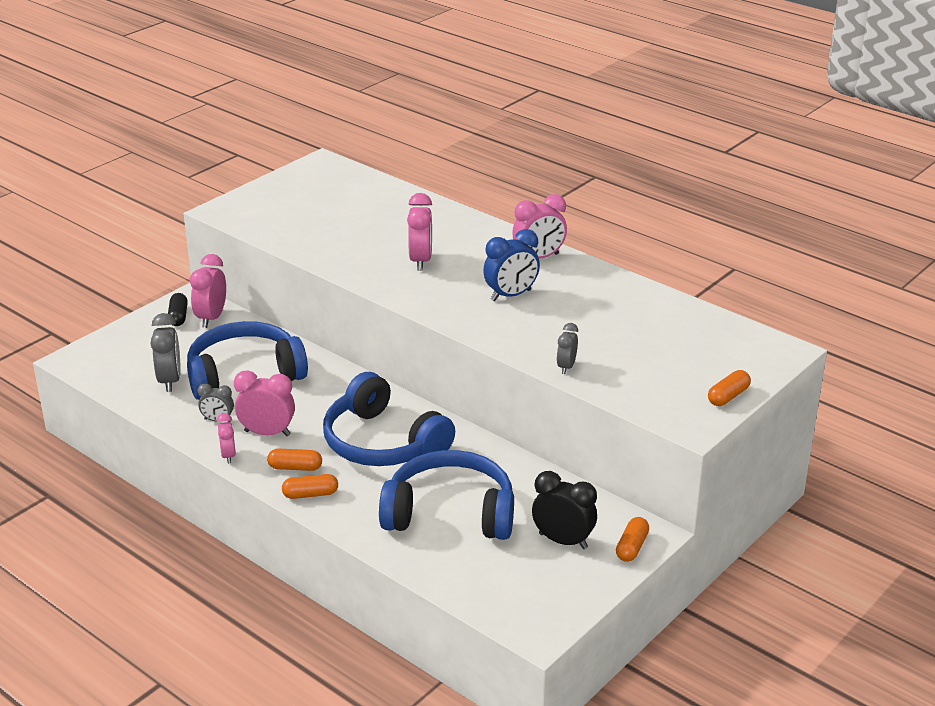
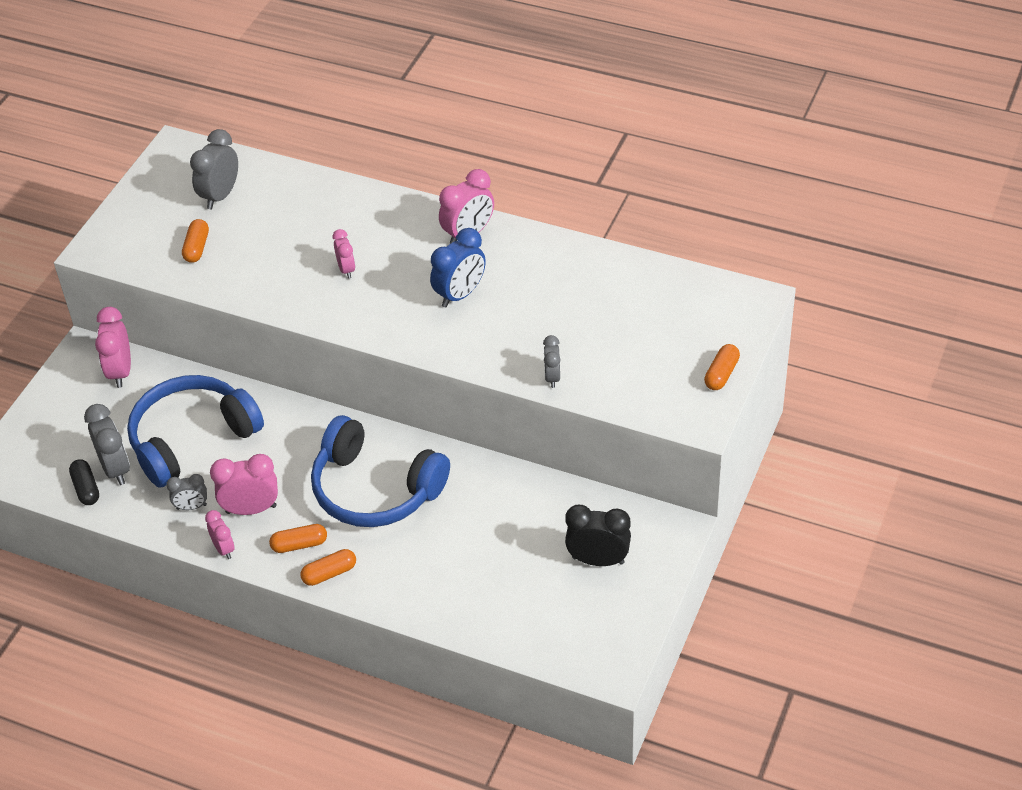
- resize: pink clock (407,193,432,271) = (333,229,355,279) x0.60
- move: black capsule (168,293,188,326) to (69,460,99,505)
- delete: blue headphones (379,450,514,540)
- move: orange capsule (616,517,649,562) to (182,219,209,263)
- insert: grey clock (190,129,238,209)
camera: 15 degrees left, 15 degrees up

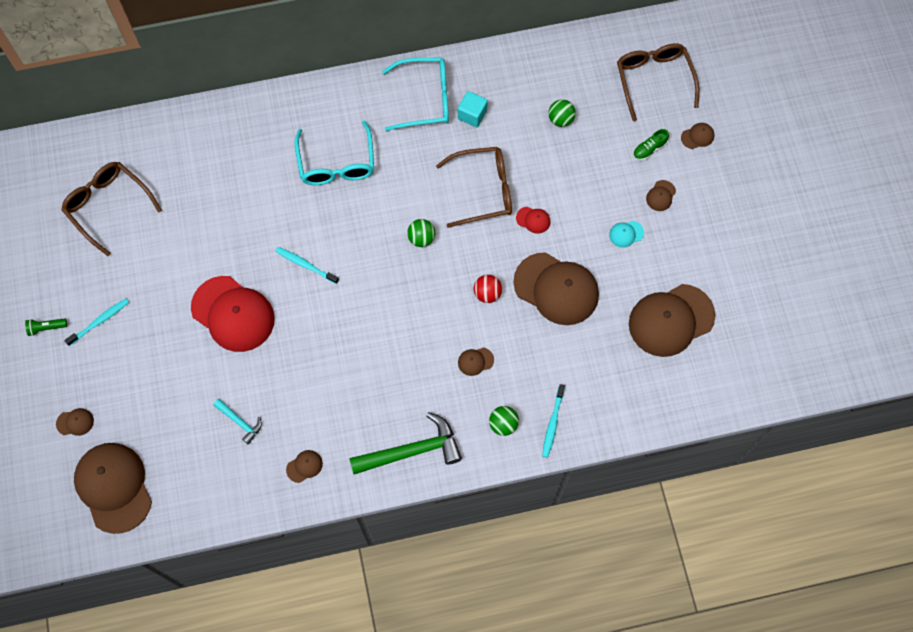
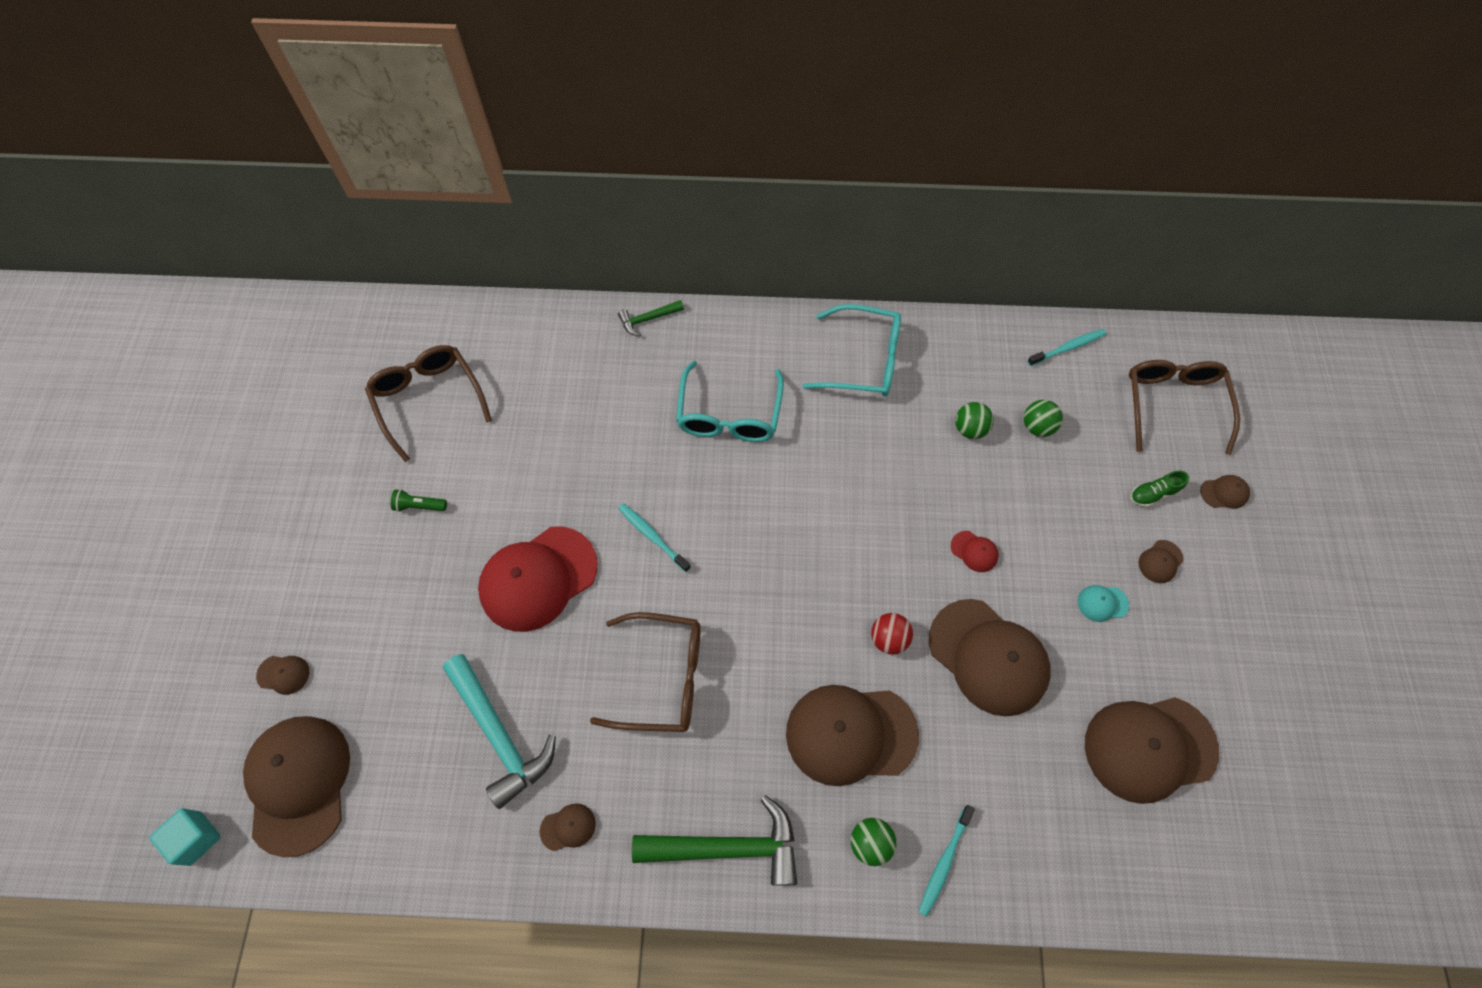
- move: turquoise cube (458,91,488,127) to (150,808,221,866)
- move: brown glasses (436,147,512,228) to (590,612,701,732)
- move: green ball (407,219,435,247) to (955,402,994,439)
- rotate: red cap (191,276,275,352) = (478,526,598,632) 90 degrees clockwise
- move: turquoise toothbrush (64,299,129,346) to (1027,329,1106,366)
- move: green flashlight (25,318,67,336) to (391,489,447,512)
- resize: brown cap (458,347,494,376) = (786,685,919,786) x2.46
- resize: turquoise hammer (213,399,262,445) = (443,654,556,809) x1.95
- insert: green hammer (618,300,684,336)
camera: 15 degrees right, 5 degrees down

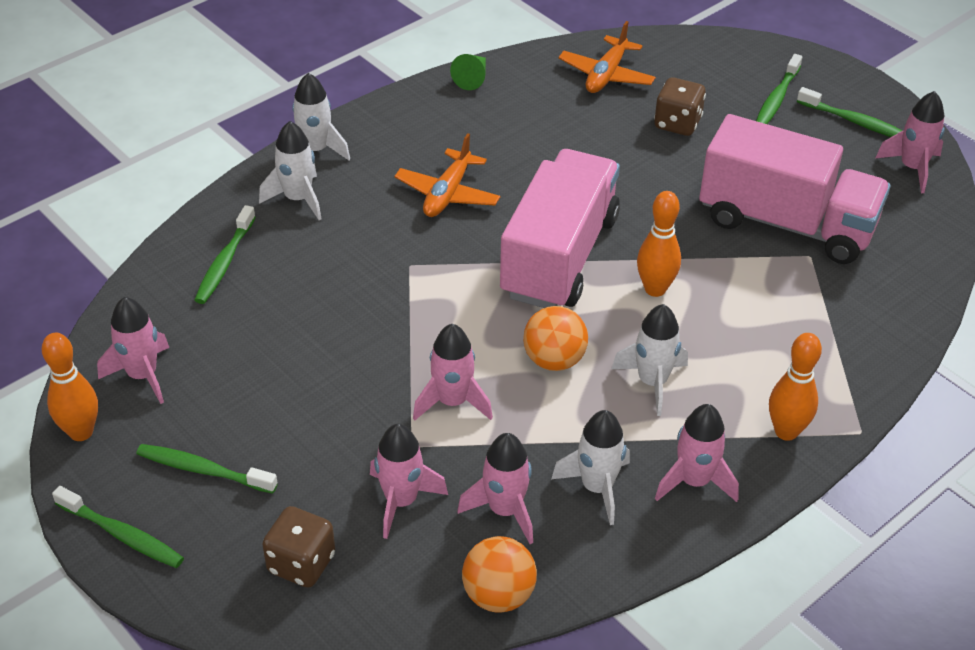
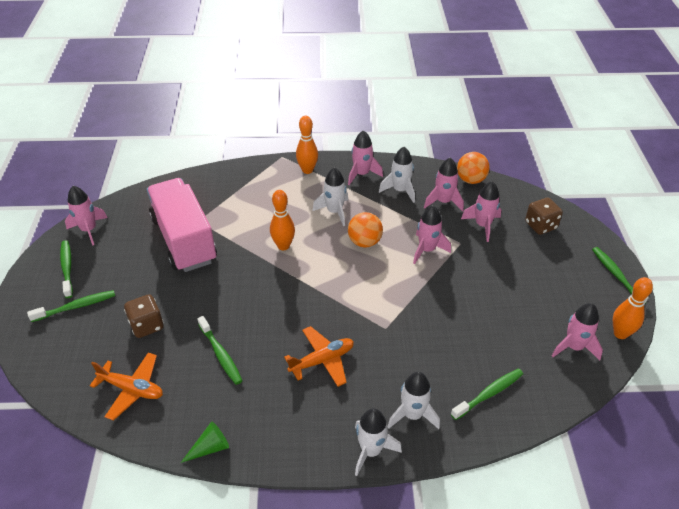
- rotate: orange plane (559,21,656,93) = (90,353,163,421) 45 degrees clockwise
- delete: pink truck (500,149,620,308)
- move: green toothbrush (136,444,278,494) to (197,316,242,385)
camera: 140 degrees left, 0 degrees up

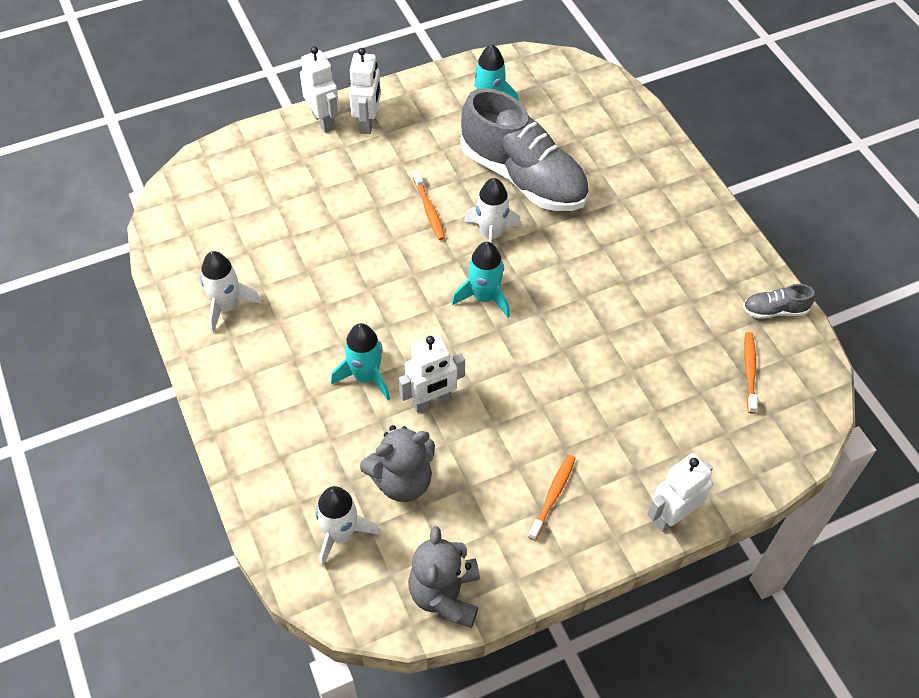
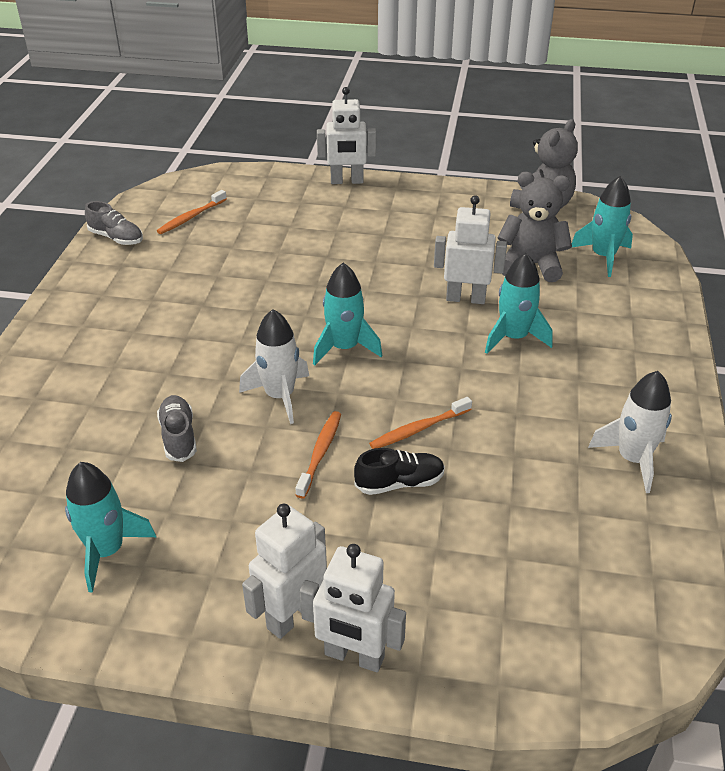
- rotate: white robot (300,46,339,133) = (300,544,406,672) 75 degrees counterclockwise
- resize: grey shoe (460,88,589,211) = (157,395,197,462) x0.41
- move: orange toothbrush (528,455,576,541) to (369,397,472,449)
- recolor: white rocket (315,486,380,568) to turquoise rocket (572,176,633,277)
- insert: black shoe (354,448,445,495)
camera: 145 degrees left, 15 degrees down

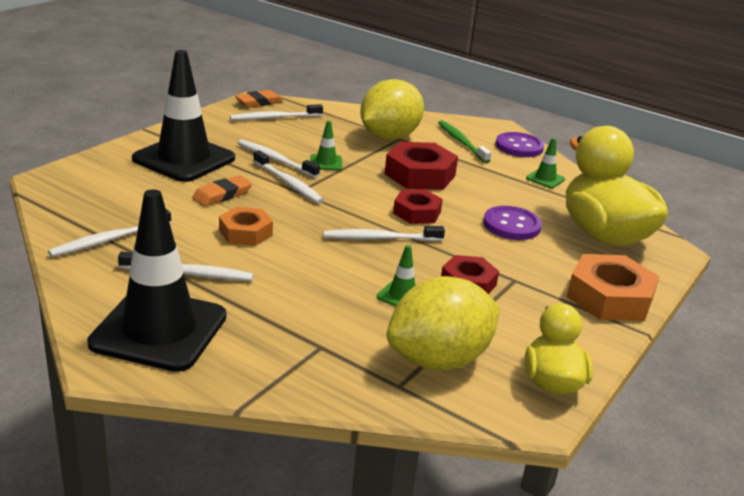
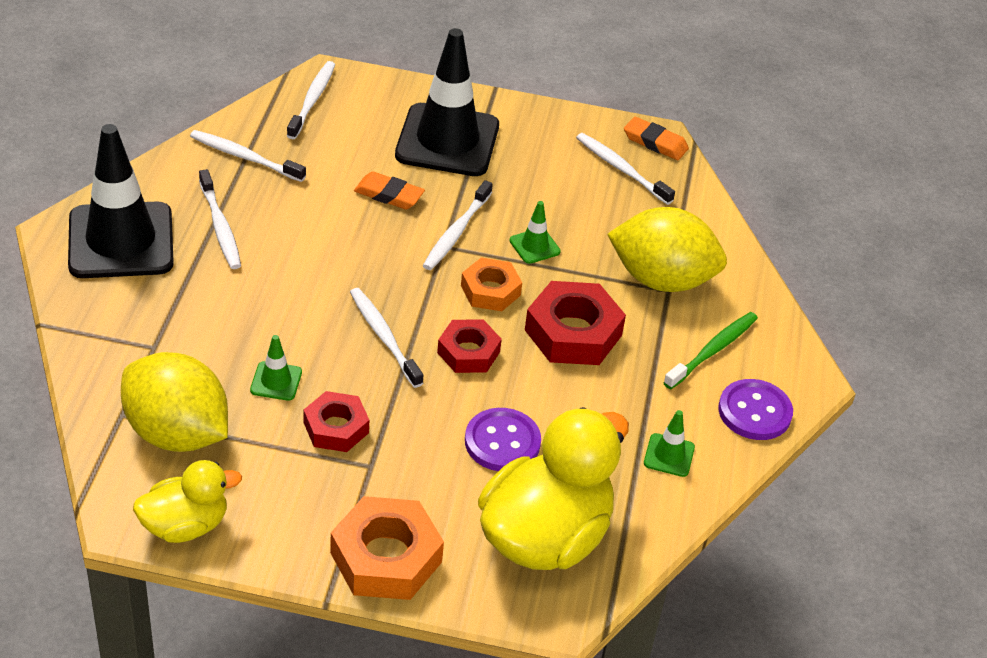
- move: white toothbrush (238,140,320,178) to (287,61,335,139)
- move: orange nut (219,207,273,246) to (461,257,522,311)
camera: 65 degrees right, 15 degrees up

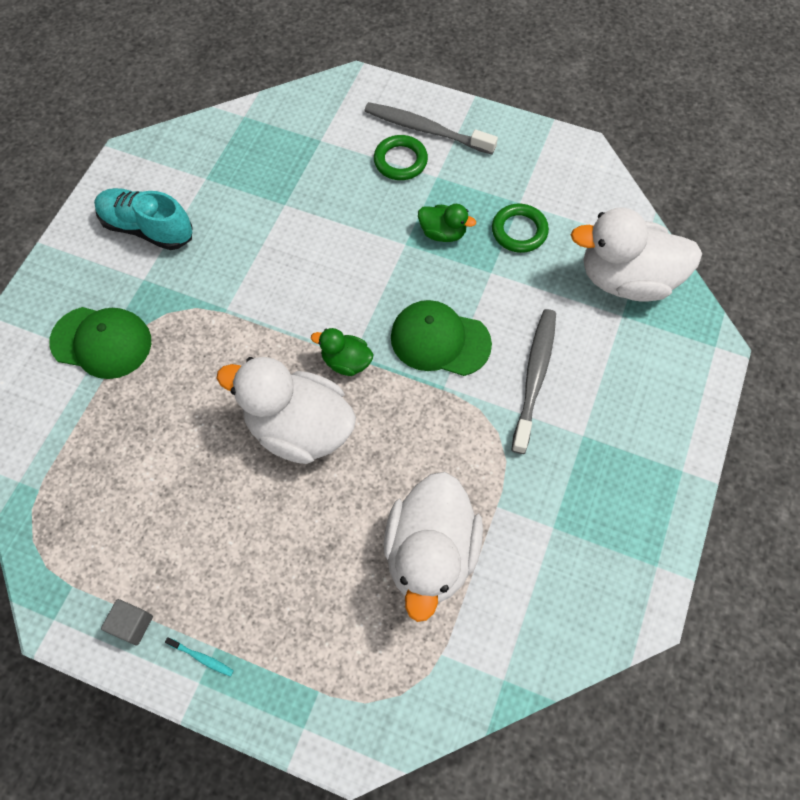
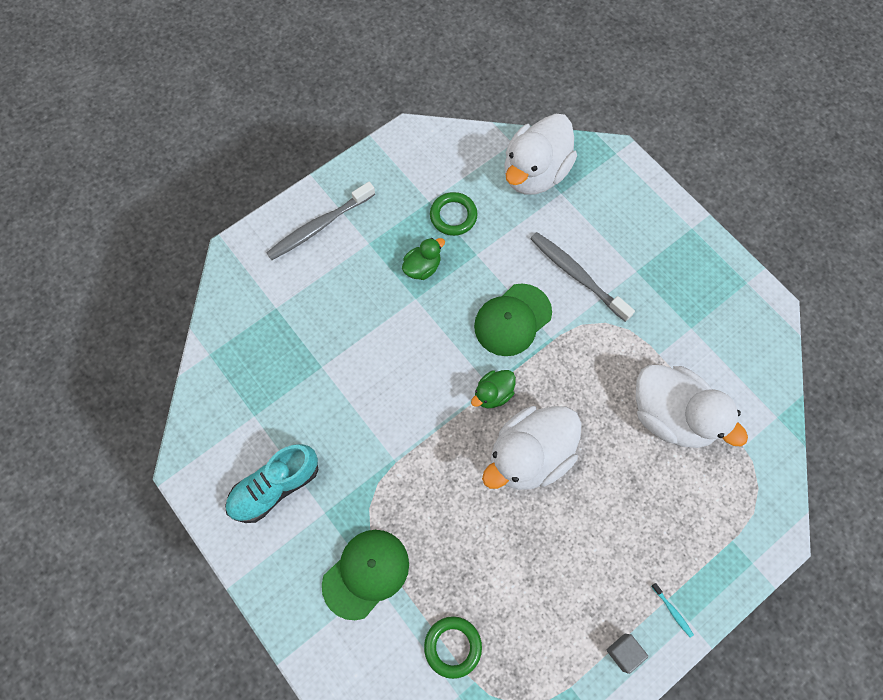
- move: green ring (374,135,428,180) to (424,616,482,679)
- rotate: turquoise toothbrush (165,637,234,677) = (651,583,694,638) 90 degrees clockwise
camera: 60 degrees left, 5 degrees up

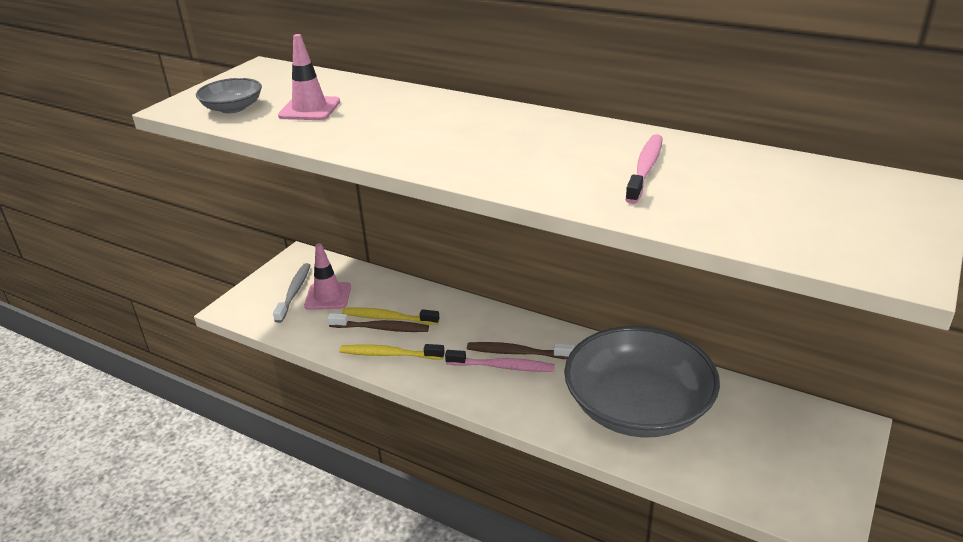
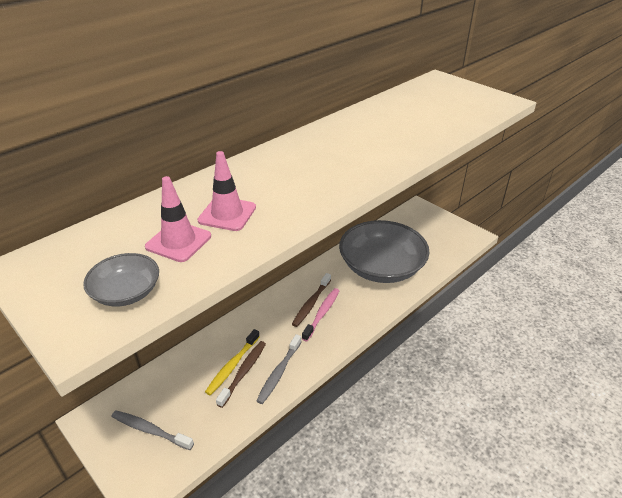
- delete: pink toothbrush (625,134,663,204)
- move: pink traffic cone (304,243,351,310) to (198,151,256,231)
- recolor: yellow toothbrush (339,344,445,359) to grey toothbrush (256,334,302,404)
camera: 75 degrees left, 5 degrees up

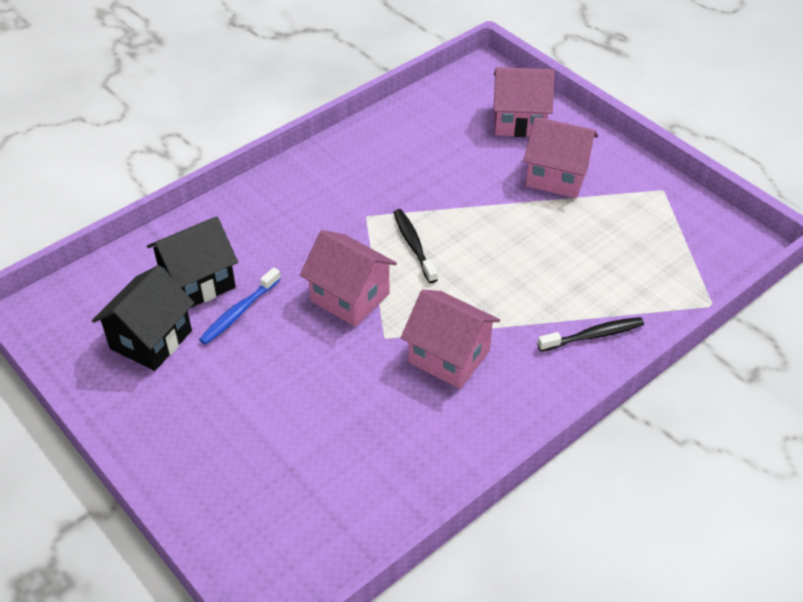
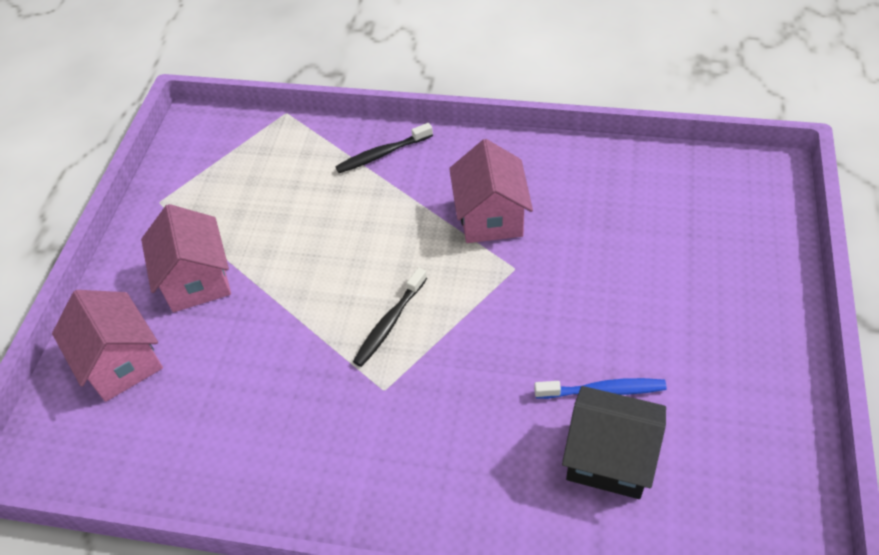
- delete: pink house (300,230,397,327)
- delete: black house (92,265,194,371)
- rotate: black toothbrush (538,317,644,352) = (335,123,433,173) 60 degrees counterclockwise
camera: 125 degrees left, 5 degrees up

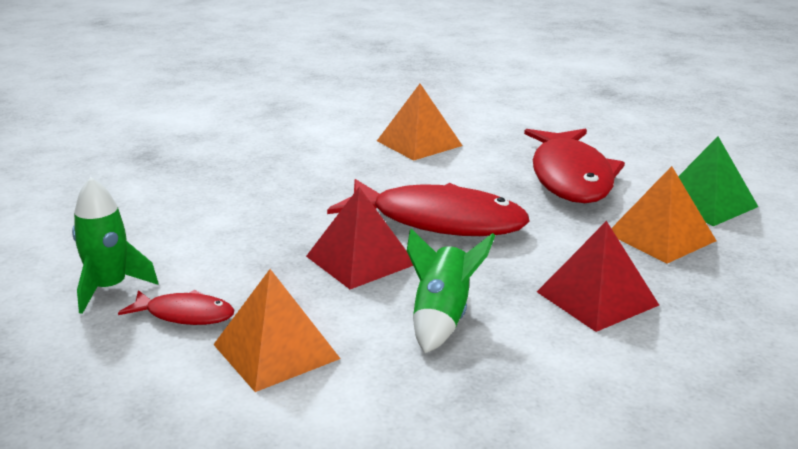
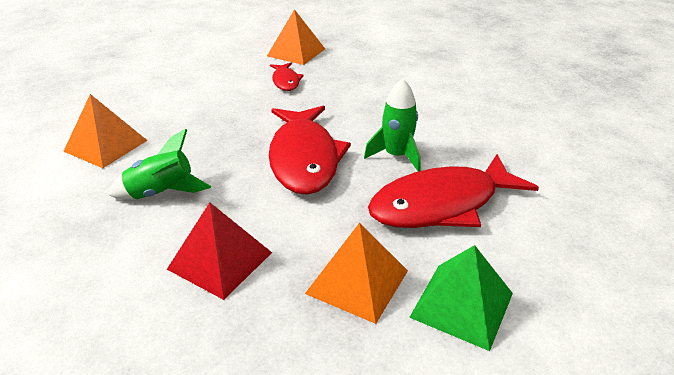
- move: orange pyramid (377,84,463,161) to (267,9,325,65)
- move: green rocket (72,177,158,314) to (364,79,420,172)
- delete: red pyramid (306,187,413,289)
- move: red fish (118,290,234,325) to (270,63,304,91)
camera: 65 degrees right, 10 degrees up

